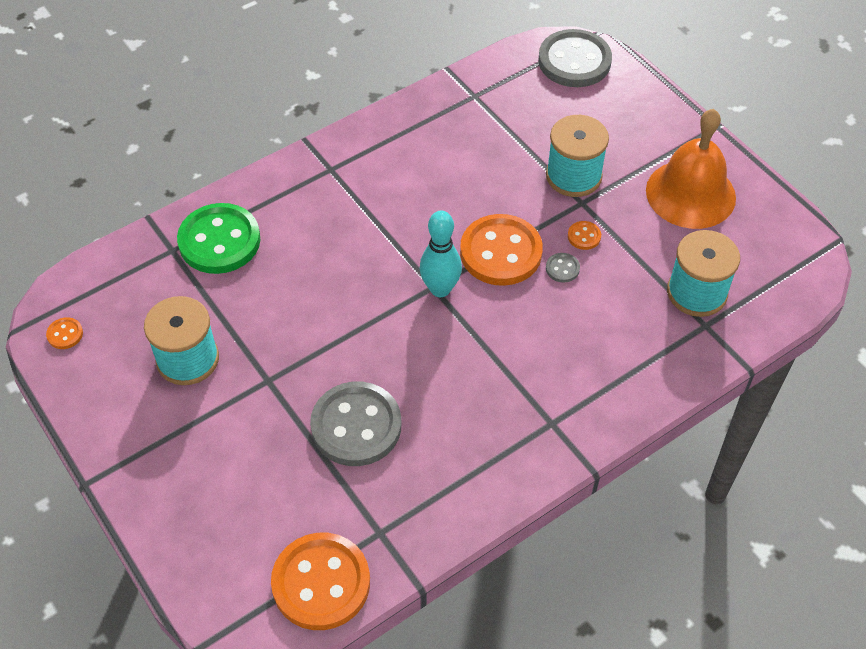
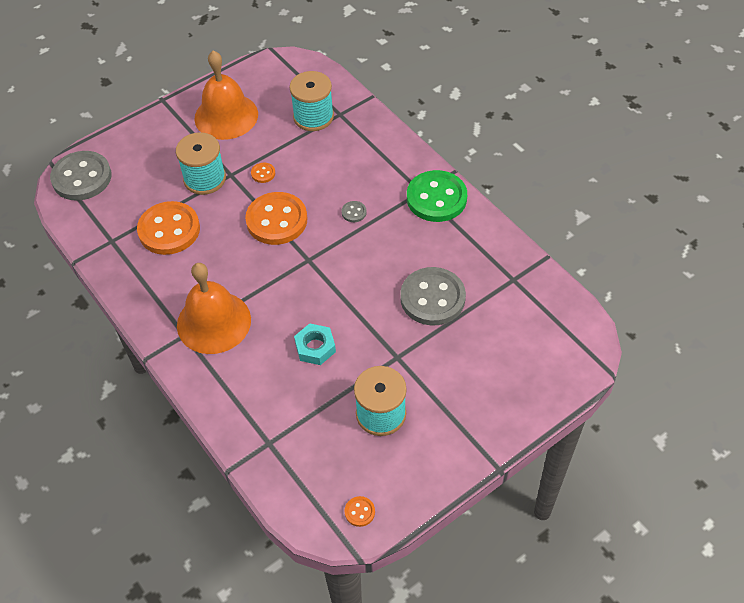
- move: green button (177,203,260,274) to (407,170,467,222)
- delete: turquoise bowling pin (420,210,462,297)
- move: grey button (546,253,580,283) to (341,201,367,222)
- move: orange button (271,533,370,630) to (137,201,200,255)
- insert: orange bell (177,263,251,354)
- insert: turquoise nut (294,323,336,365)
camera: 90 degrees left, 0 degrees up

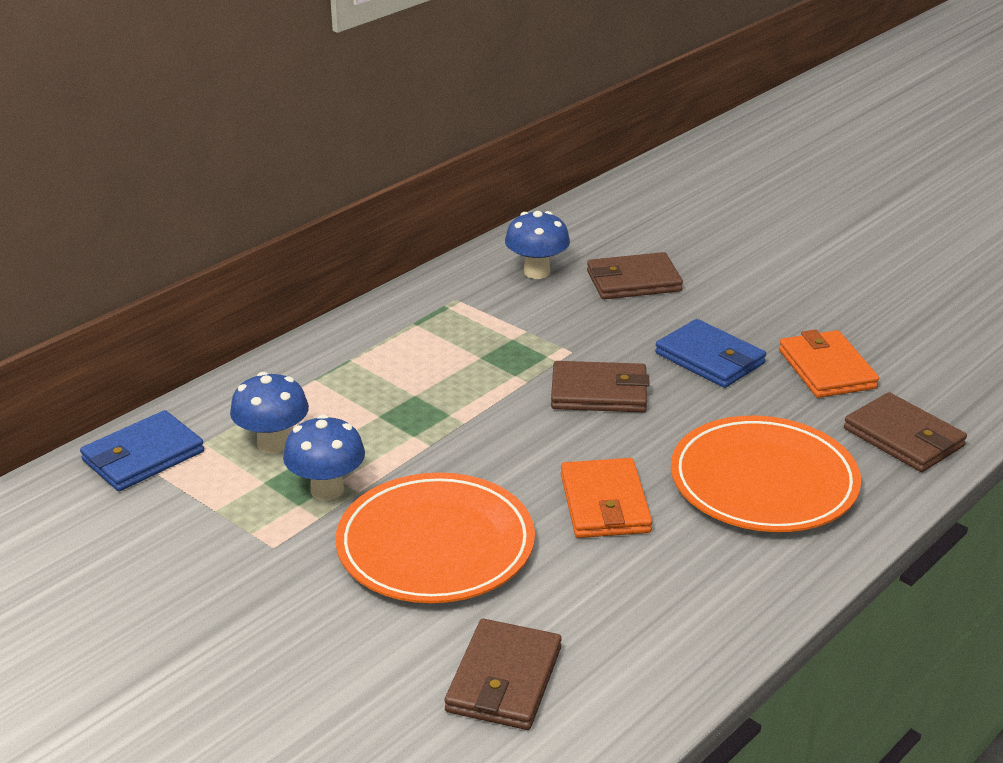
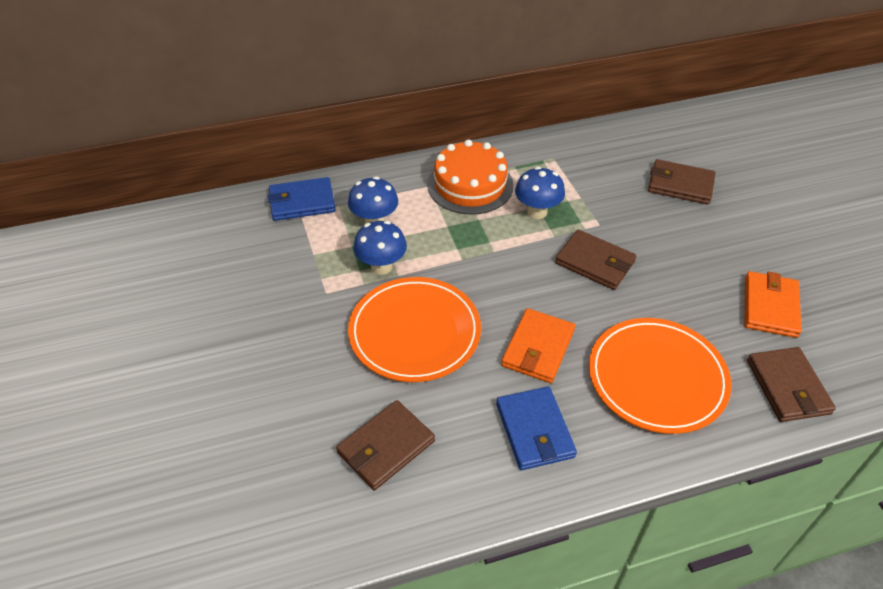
- move: blue mushroom (505,211,570,279) to (515,167,565,219)
- move: blue wallet (655,319,766,388) to (496,387,577,470)
- insert: orange cake (427,140,514,215)
camera: 30 degrees right, 15 degrees up

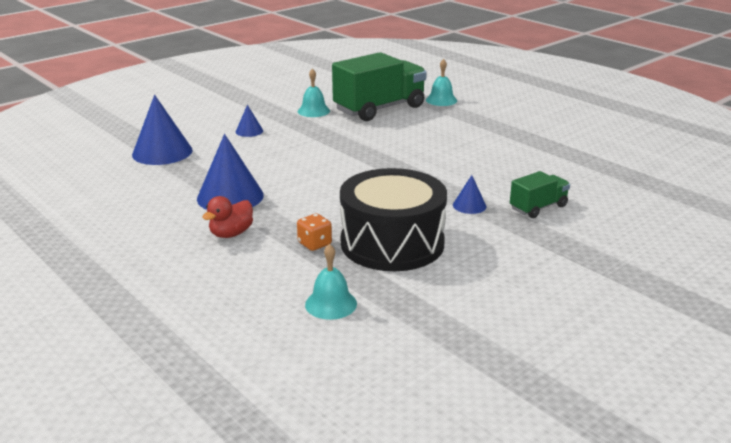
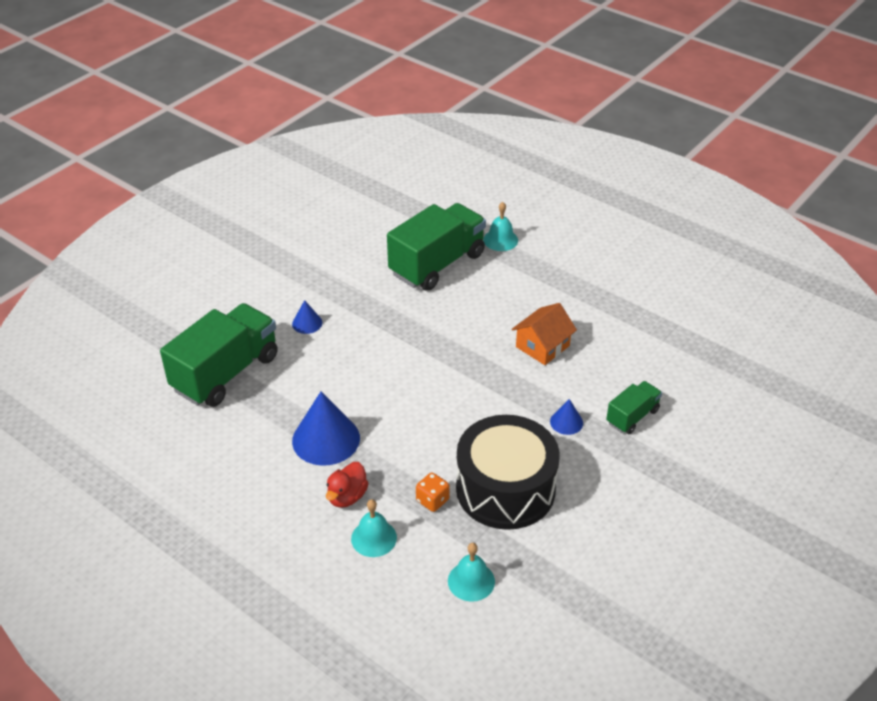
- move: turquoise bell (298,69,330,117) to (351,499,397,557)
- replace: blue cone (132,95,193,165) to green truck (160,303,278,407)
- insert: orange house (512,303,577,365)
camera: 10 degrees left, 15 degrees up

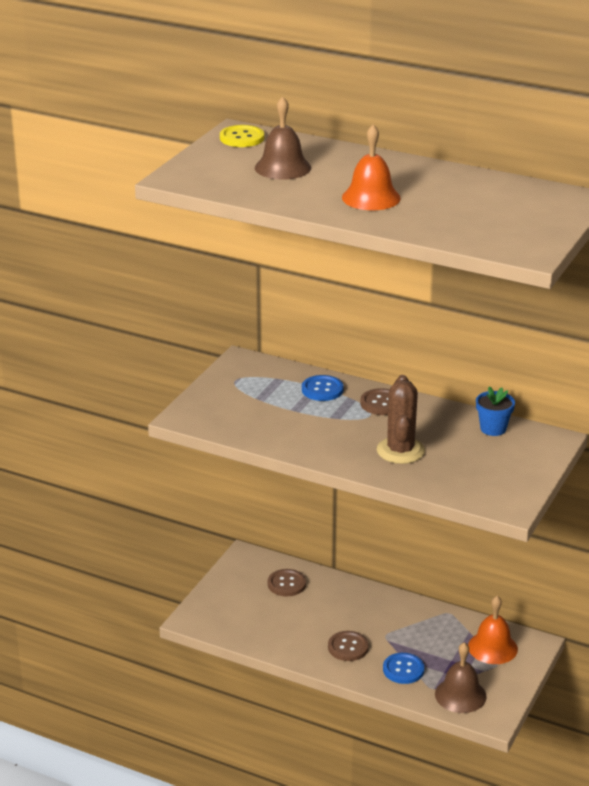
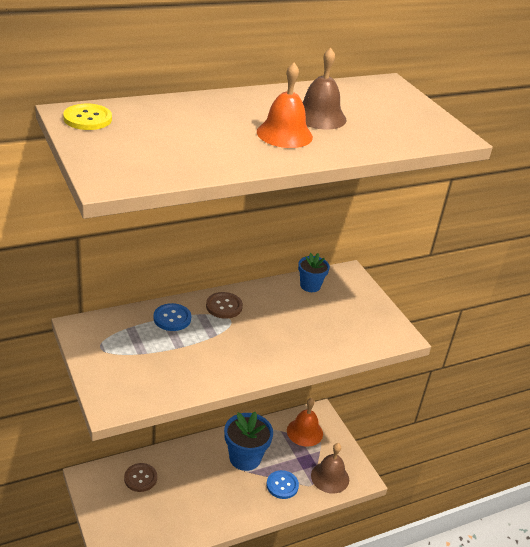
- move: brown bell (255,96,311,180) to (303,48,347,129)
- delete: brown cactus (377,375,425,464)
- delete: brown button (328,631,369,661)
- insert: blue flower pot (224,412,273,471)
camera: 55 degrees left, 5 degrees up

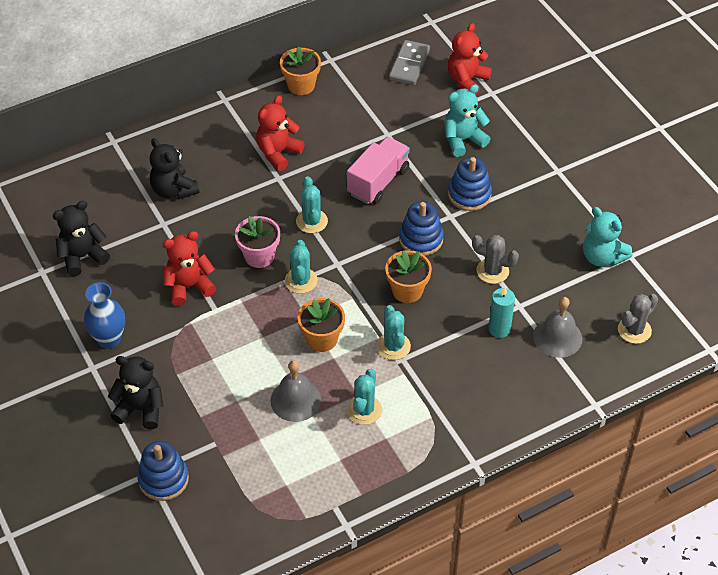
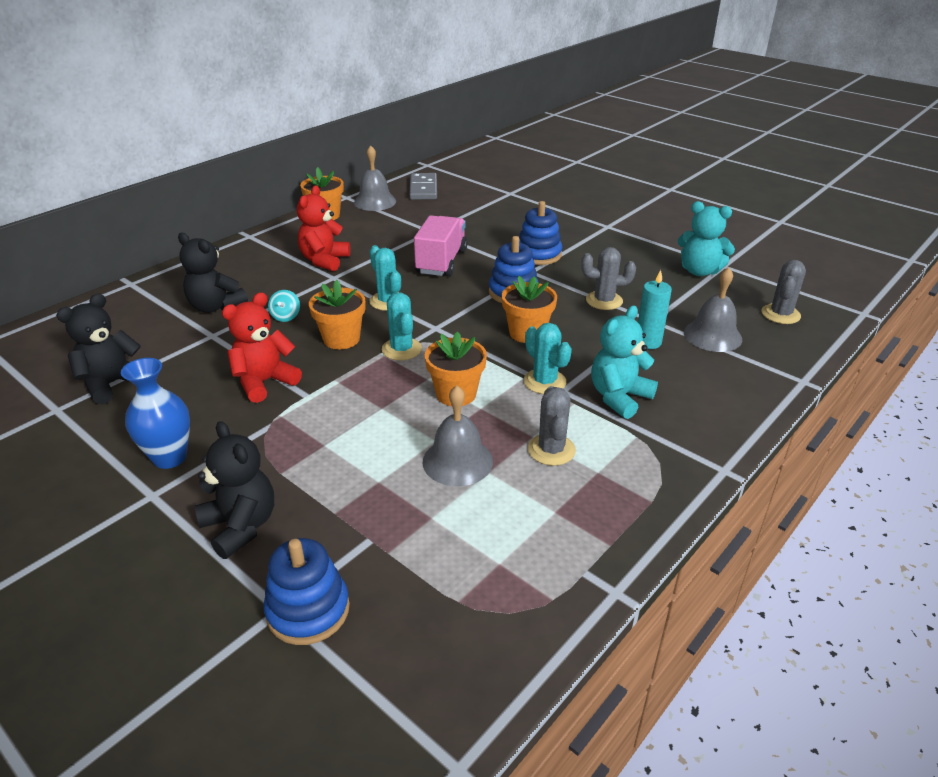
- delete: red teddy bear (448,23,492,95)
- move: turquoise teddy bear (445,84,491,157) to (591,305,658,419)
- recolor: pink flower pot (235,216,280,268) to orange flower pot (309,280,365,349)
- rotate: black teddy bear (108,356,163,430) = (195,421,274,559) 60 degrees clockwise
- recolor: turquoise cactus (347,369,382,425) to grey cactus (528,386,576,466)
- insert: grey bell (354,145,396,211)
- insert: turquoise spinning top (268,290,300,322)
camera: 20 degrees left, 15 degrees down

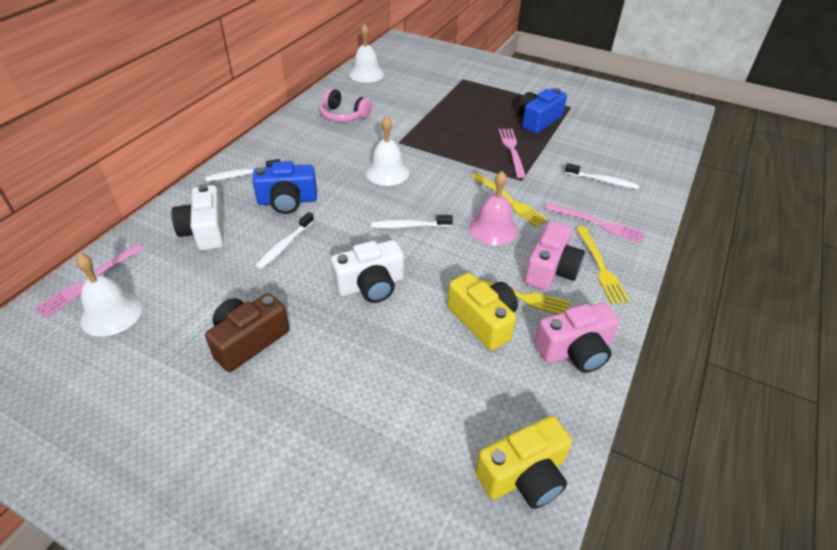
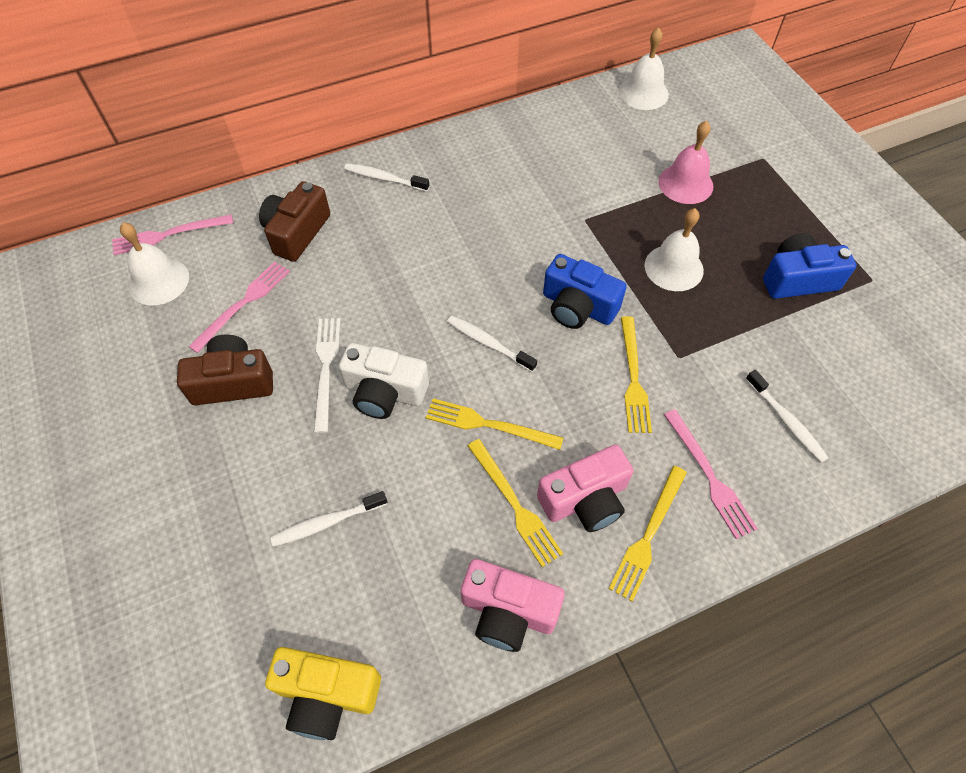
- delete: pink headphones (319,88,372,122)
- move: white bell (365,116,409,186) to (645,208,704,291)
- move: pink fork (499,129,526,178) to (188,261,290,353)
- move: blue camera (252,161,317,214) to (543,254,627,329)
- move: pink bell (469,171,518,245) to (659,121,713,204)
- recolor: white camera (172,184,224,251) to brown camera (259,181,330,261)
- move: white toothbrush (255,212,314,270) to (270,491,387,547)
- delete: yellow camera (447,273,518,351)
- insert: white fork (314,318,341,433)
- insert: yellow fork (425,398,564,450)
camera: 40 degrees right, 15 degrees up

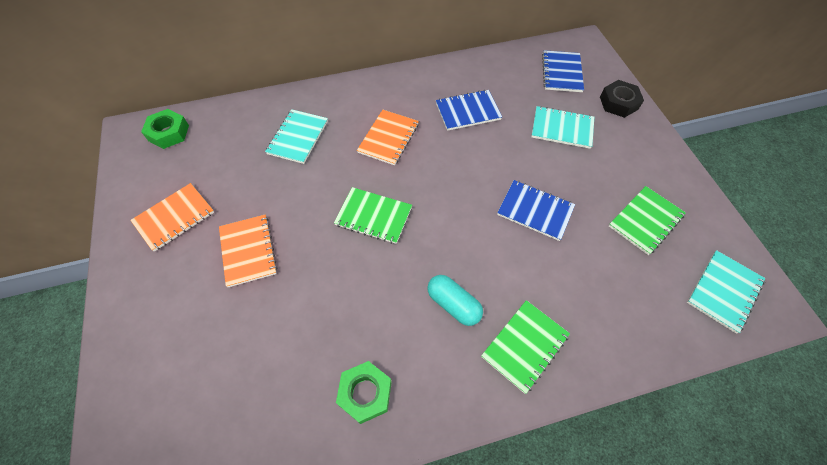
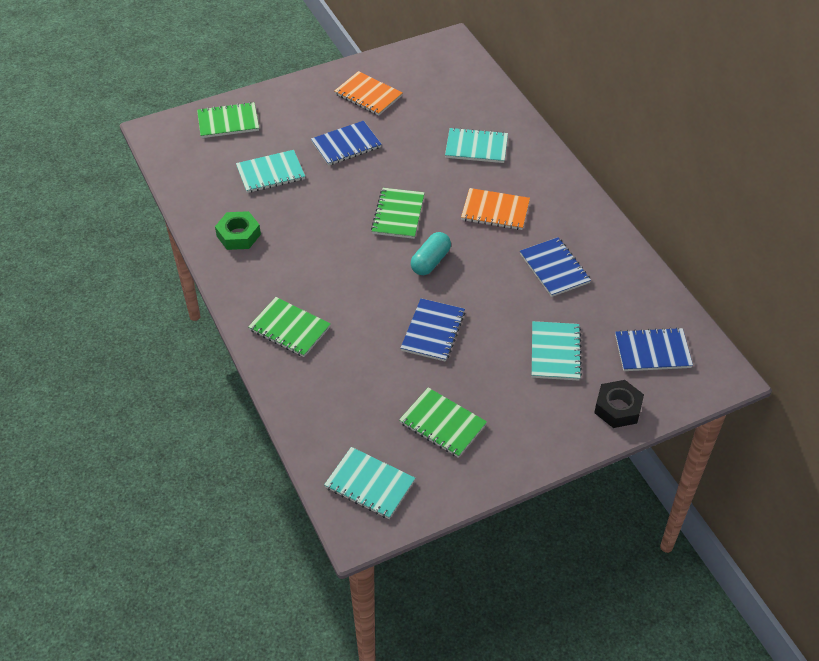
- delete: green nut (141,109,189,149)
- recolor: orange notebook (219,215,277,287) to blue notebook (311,121,382,166)
- move: turquoise capsule (427,275,483,326) to (411,232,451,275)
- insert: green notebook (197,102,259,138)
- insert: turquoise notebook (236,150,305,193)
camera: 80 degrees right, 10 degrees down

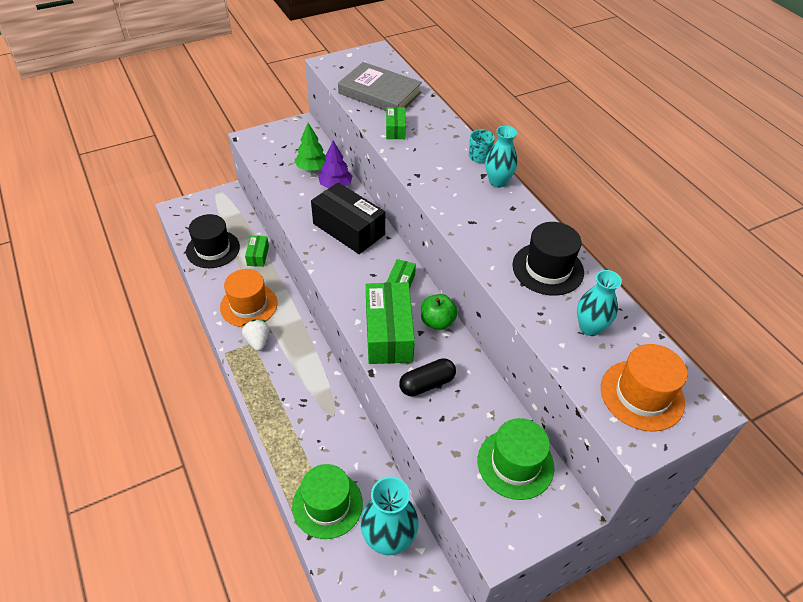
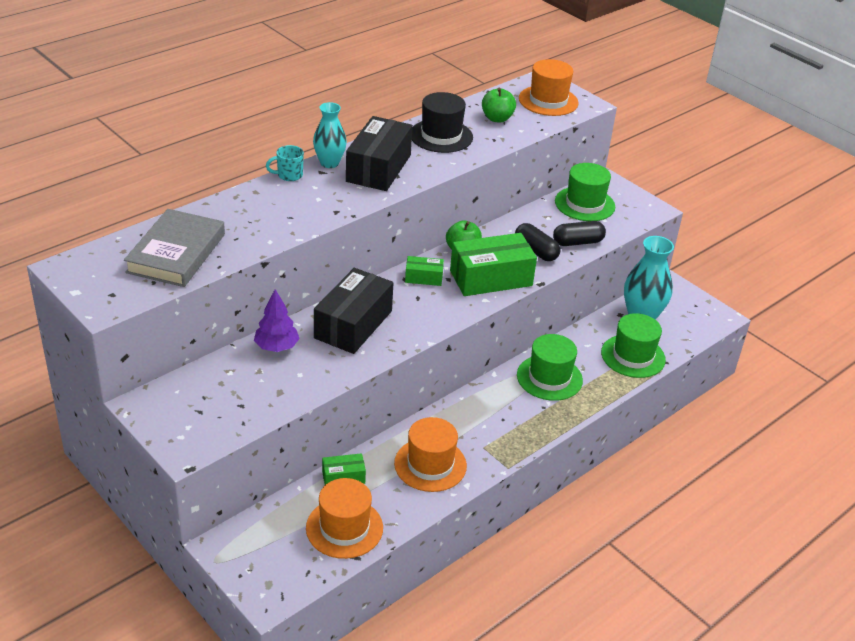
- delete: green box (386,107,406,139)
- delete: green tree (295,123,326,171)
- recolor: black hat (186,214,240,268) to orange hat (306,478,383,559)
- replace: turquoise vase (577,270,622,336) to green apple (482,88,516,122)
- delete: white strawberry (242,319,269,351)
- insert: black box (346,116,413,191)
- insert: black capsule (553,221,606,246)
- insert: green hat (517,334,583,401)
camera: 105 degrees left, 10 degrees down

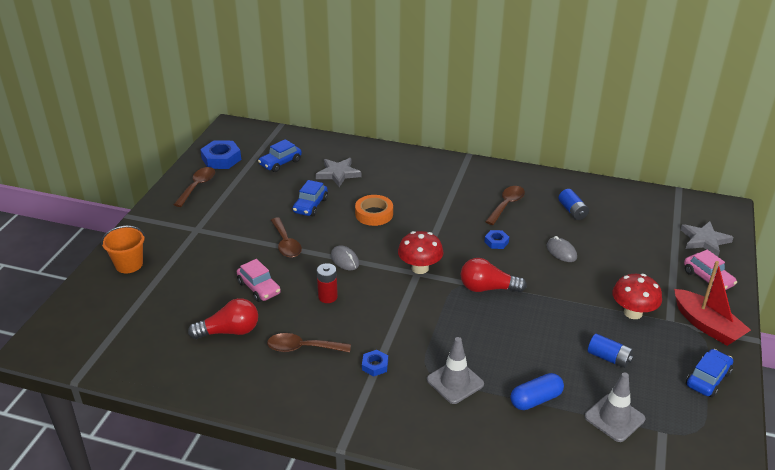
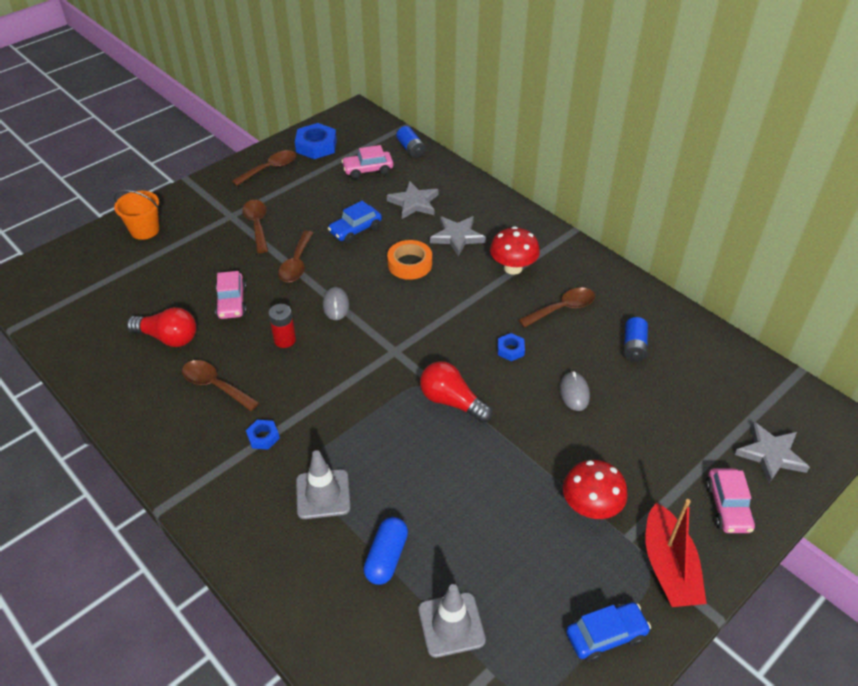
- recolor: blue car (258,139,302,172) to pink car (341,145,393,179)
- move: red mushroom (398,231,443,274) to (490,226,540,275)
- move: blue battery (588,333,633,368) to (396,126,426,158)
- rotate: blue capsule (510,373,564,410) = (364,517,408,585) 75 degrees counterclockwise
- insert: brown spoon (242,200,268,253)
- insert: grey star (430,216,486,256)
camera: 30 degrees right, 10 degrees up

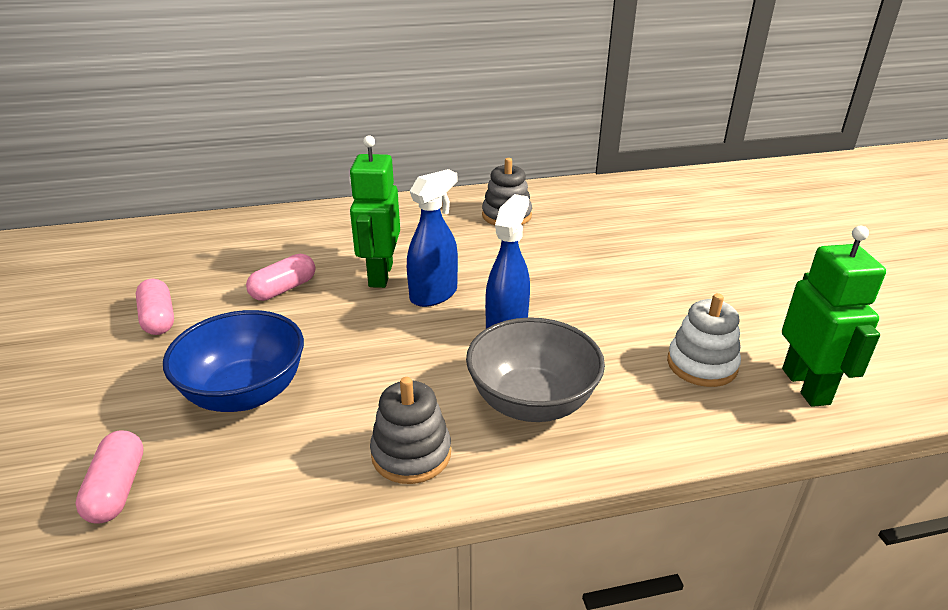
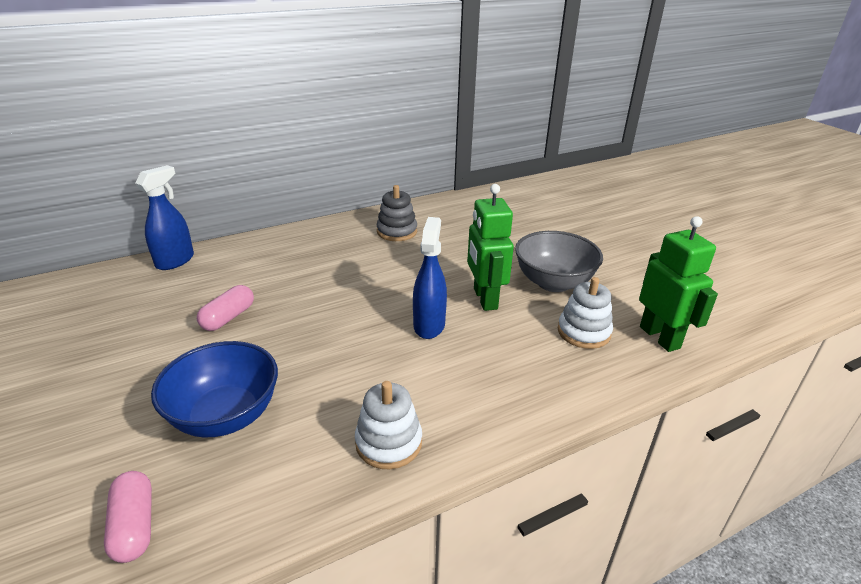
- move: green robot (349,135,400,288) to (467,184,514,311)
- move: blue spray bottle (407,169,458,307) to (135,165,194,270)
- delete: pink capsule (136,279,174,335)
- move: grey bowl (466,317,605,422) to (515,231,603,292)
- recolor: grey stacking toy (370,377,451,484) to white stacking toy (355,381,422,469)
camera: 15 degrees left, 0 degrees up

